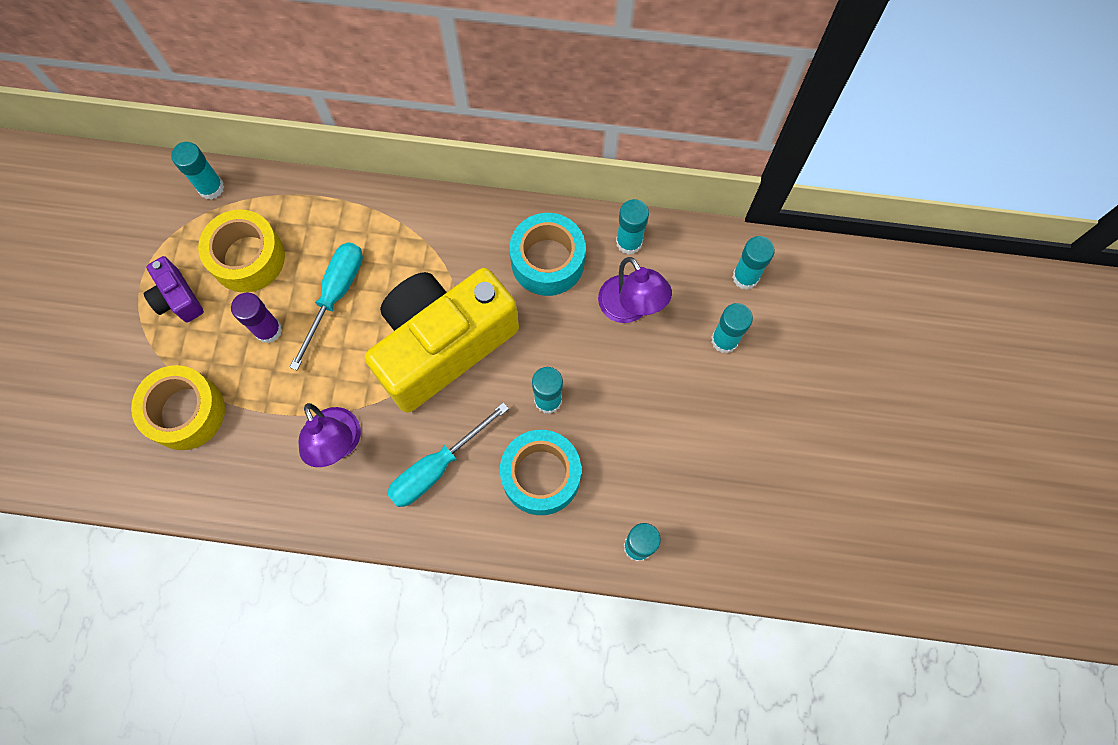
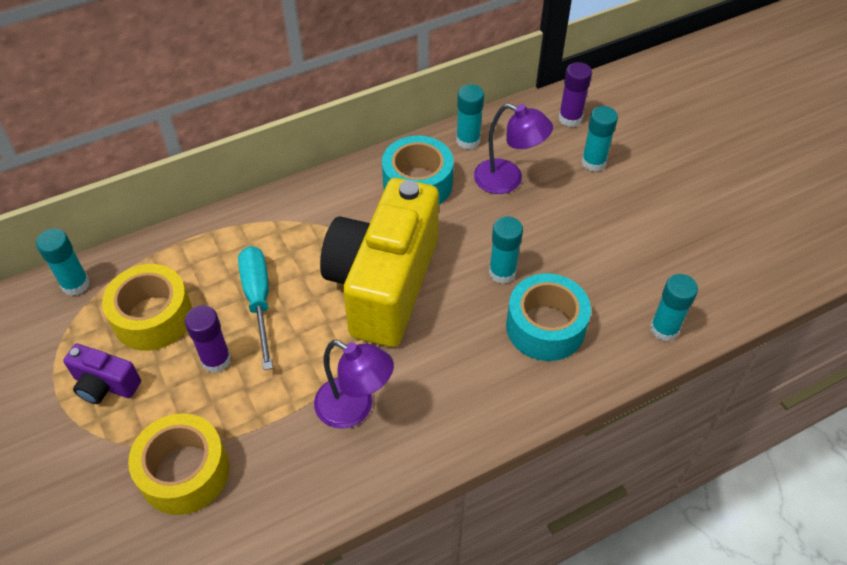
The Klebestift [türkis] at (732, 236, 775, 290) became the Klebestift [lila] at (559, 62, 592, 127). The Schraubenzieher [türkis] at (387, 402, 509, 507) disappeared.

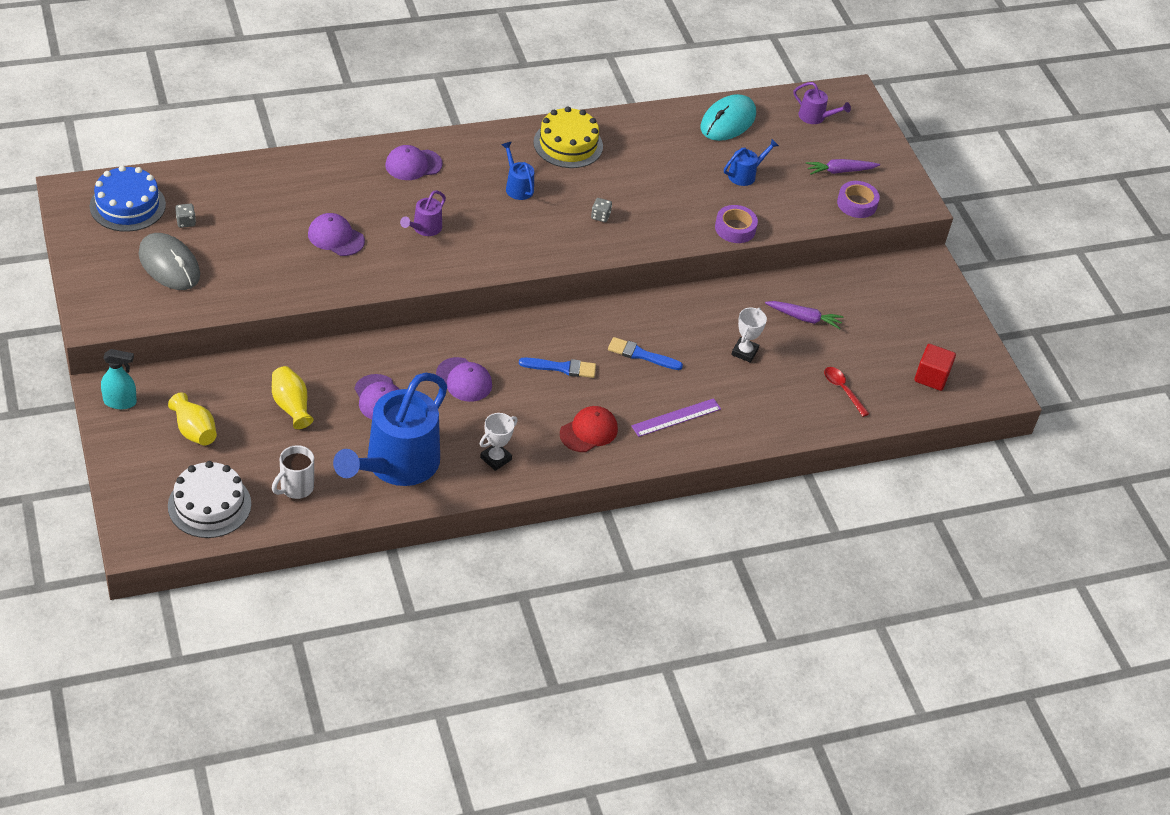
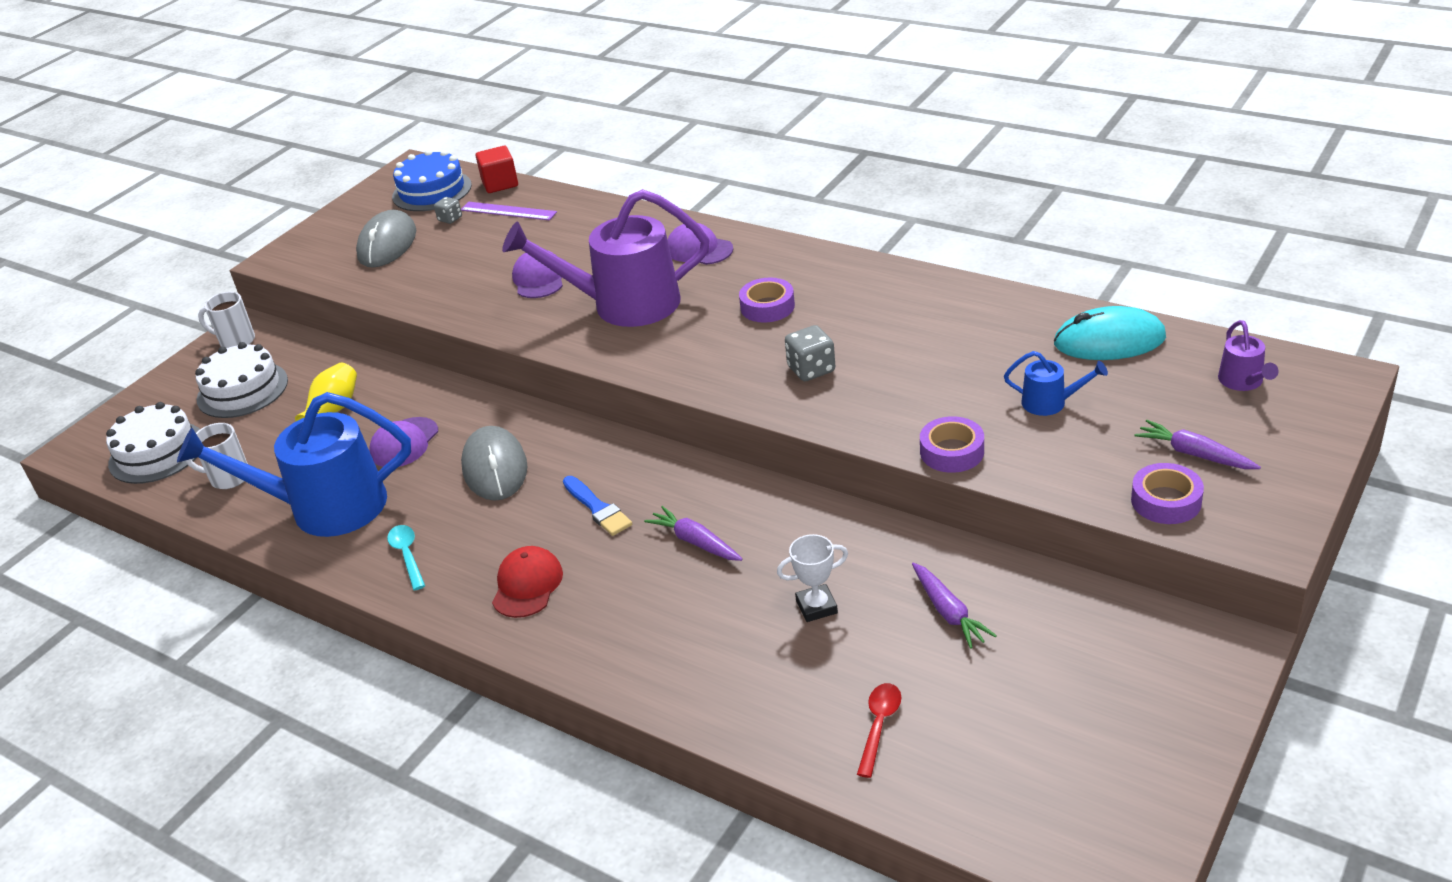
The Vase [gelb] at (168, 393, 217, 445) was replaced by the Kuchen [weiß] at (195, 342, 288, 418). The Sprühflasche [türkis] at (101, 349, 137, 409) was replaced by the Tasse [weiß] at (198, 292, 255, 348). The Pokal [weiß] at (480, 413, 518, 471) was replaced by the Löffel [türkis] at (387, 525, 425, 590). The Lineal [lila] moved from (631, 398, 721, 437) to (461, 202, 557, 220). The Kappe [lila] at (436, 357, 492, 402) was replaced by the Computermaus [grau] at (461, 426, 527, 501). The Kubus [rot] moved from (914, 344, 956, 391) to (476, 146, 518, 193). The Kappe [rot] at (560, 406, 618, 452) turned 90 degrees counterclockwise. The Gießkanne [lila] at (400, 190, 446, 236) changed to 2.31 times the size. The Pinsel [blau] at (608, 337, 683, 370) was replaced by the Karotte [lila] at (644, 506, 743, 561). The Gießkanne [blau] at (501, 142, 534, 200) was replaced by the Klebeband [lila] at (739, 278, 795, 323). The Spielwürfel [grau] at (591, 198, 612, 222) changed to 1.63 times the size. The Kuchen [gelb] at (533, 107, 603, 168) disappeared.

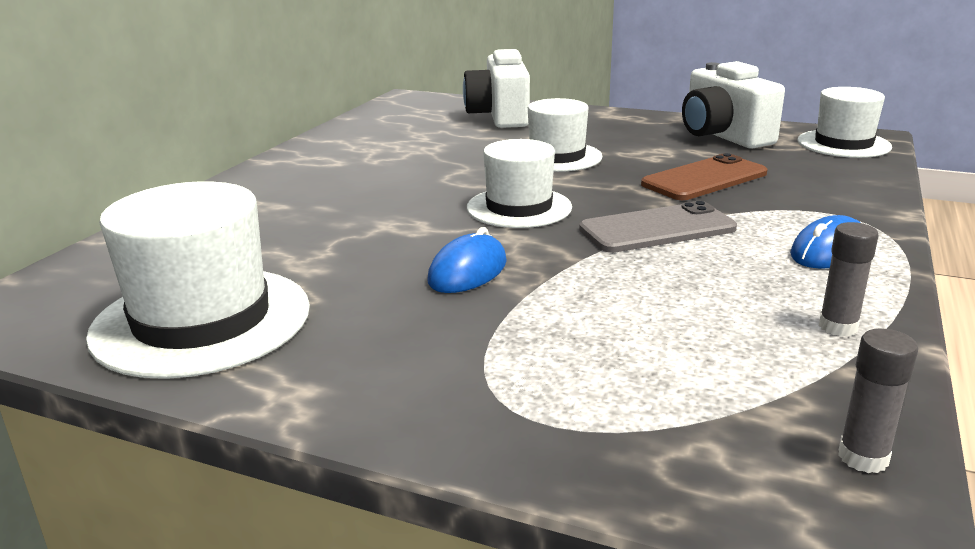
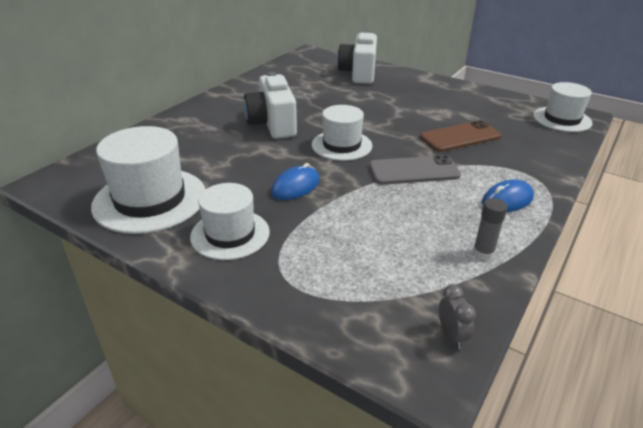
The Hut [weiß] moved from (528, 98, 602, 172) to (190, 183, 270, 260). The Kamera [weiß] moved from (682, 61, 785, 148) to (244, 72, 297, 139). The Klebestift [grau] at (838, 328, 918, 473) was replaced by the Wecker [grau] at (439, 284, 476, 349).

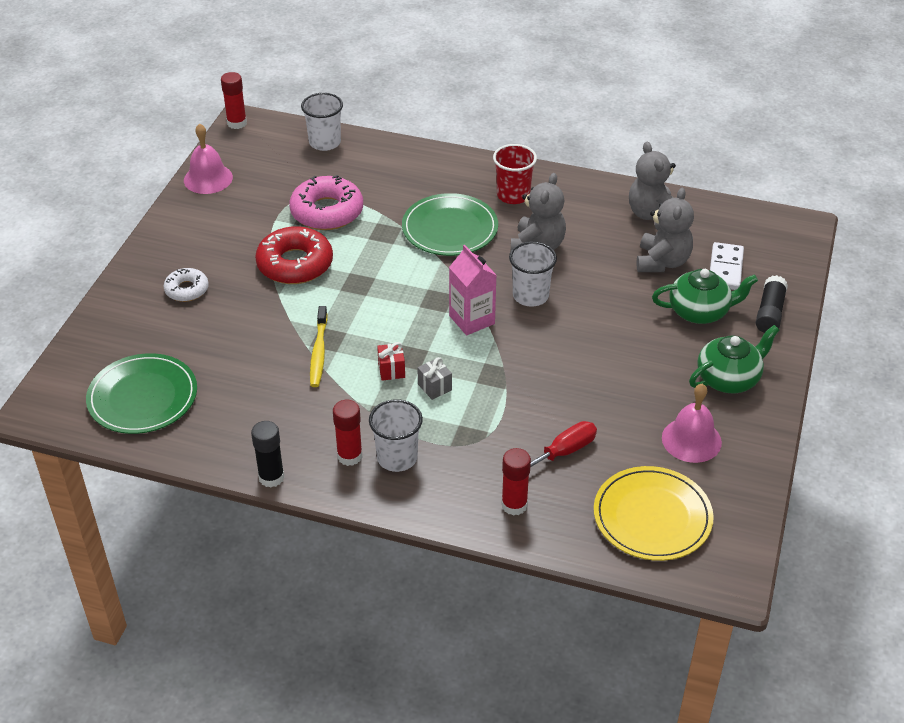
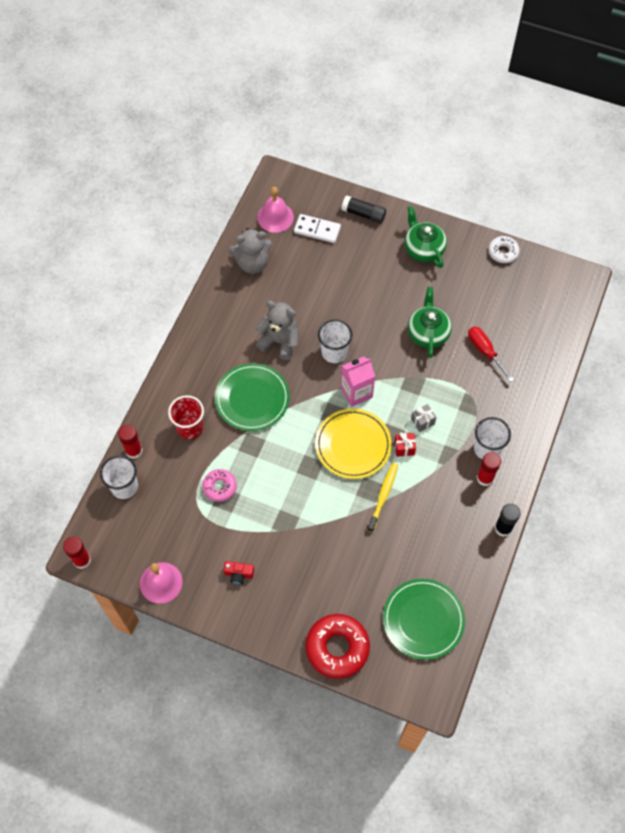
The Klebestift [rot] moved from (501, 448, 531, 516) to (118, 424, 143, 459). The Becher [rot] moved from (493, 144, 537, 204) to (168, 395, 204, 439). The Donut [rosa] at (289, 175, 363, 230) changed to 0.57 times the size. The Kamera [rot] at (224, 561, 254, 585) appeared. The Glocke [rosa] moved from (662, 384, 722, 463) to (257, 187, 294, 233). The Donut [rot] moved from (255, 226, 333, 284) to (306, 614, 370, 679). The Teller [gelb] moved from (594, 466, 714, 561) to (315, 408, 392, 479). The Zahnbürste [gelb] at (310, 306, 328, 387) turned 75 degrees counterclockwise. The Teekanne [grün] moved from (652, 269, 758, 324) to (408, 287, 452, 358). The Donut [weiß] moved from (164, 268, 209, 302) to (489, 236, 520, 263). The Teddybär [grau] at (636, 188, 694, 272) disappeared.

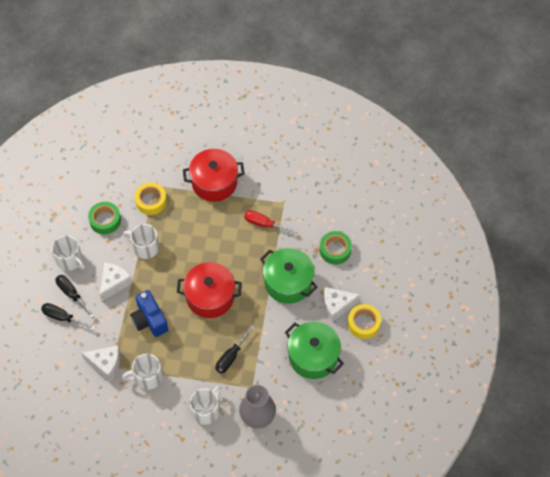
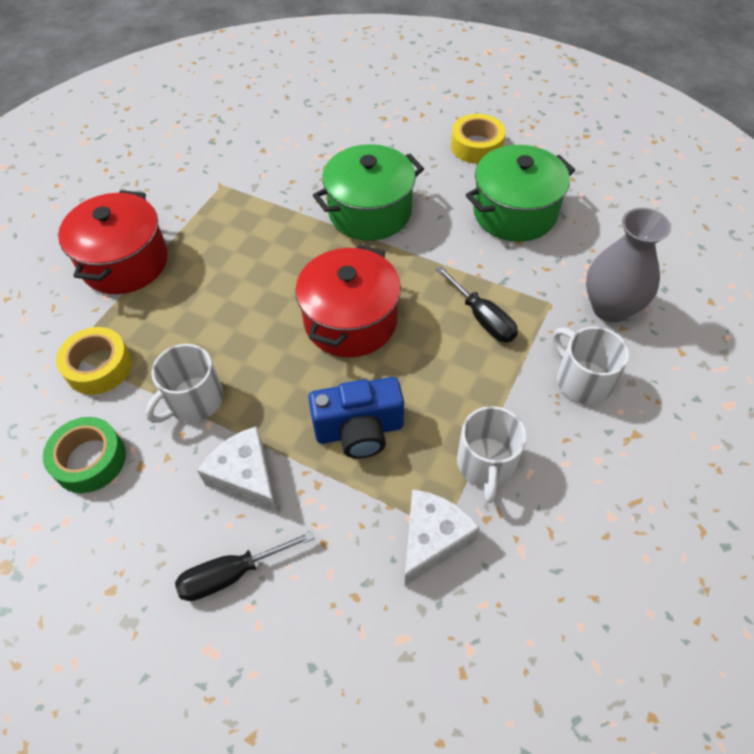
The Schraubenzieher [schwarz] at (41, 303, 95, 330) disappeared. The Tasse [weiß] at (52, 235, 85, 271) disappeared. The Schraubenzieher [rot] at (244, 210, 297, 235) disappeared. The Klebeband [grün] at (320, 231, 352, 265) disappeared. The Käse [weiß] at (324, 287, 360, 322) disappeared.

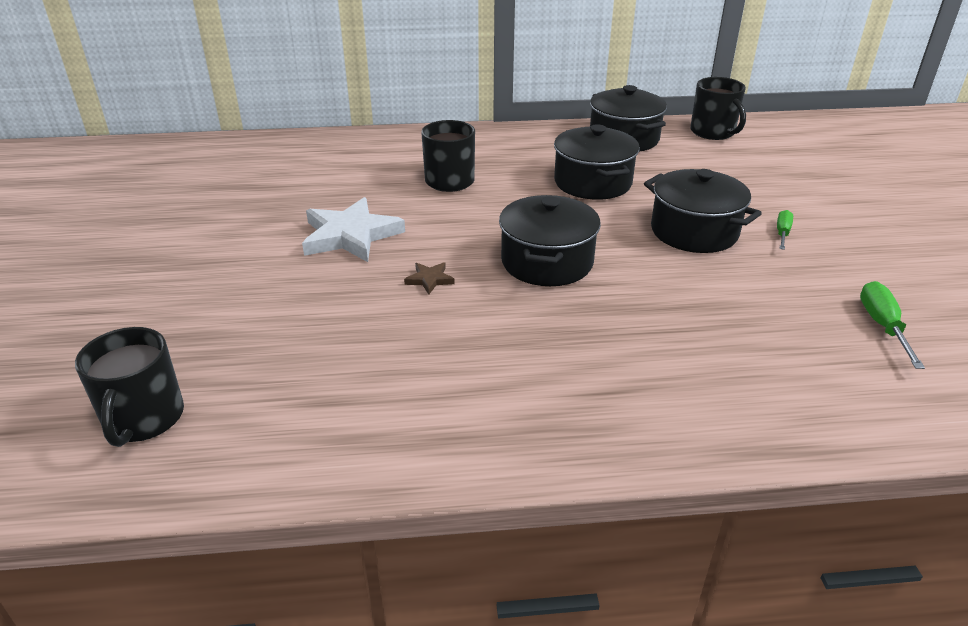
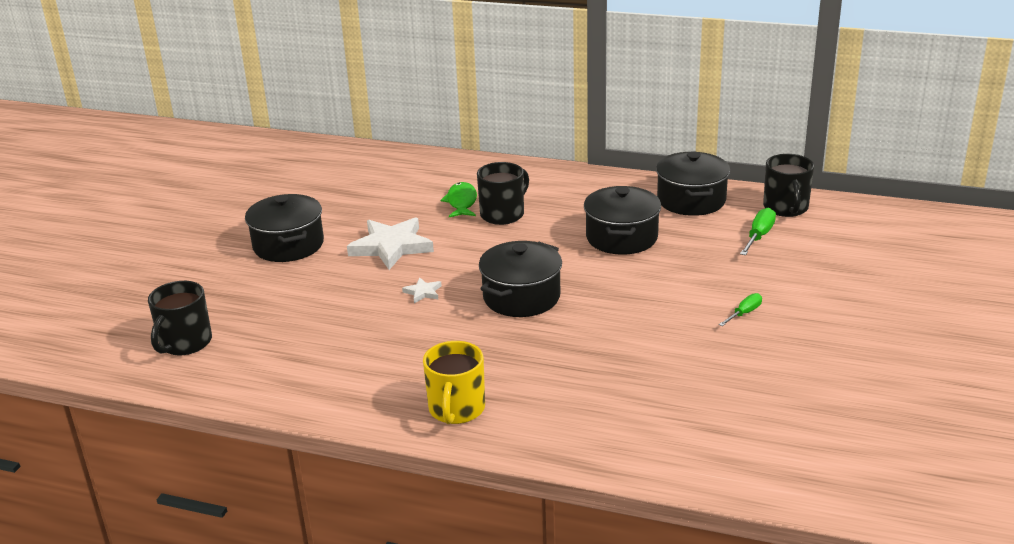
The Kochtopf [schwarz] moved from (644, 169, 762, 253) to (245, 194, 324, 262). The Stern [braun] at (404, 262, 455, 294) became the Stern [weiß] at (402, 277, 442, 303). The Tasse [gelb] at (423, 341, 485, 424) appeared. The Fisch [grün] at (441, 182, 477, 217) appeared. The Schraubenzieher [grün] moved from (860, 281, 925, 369) to (740, 208, 776, 255).

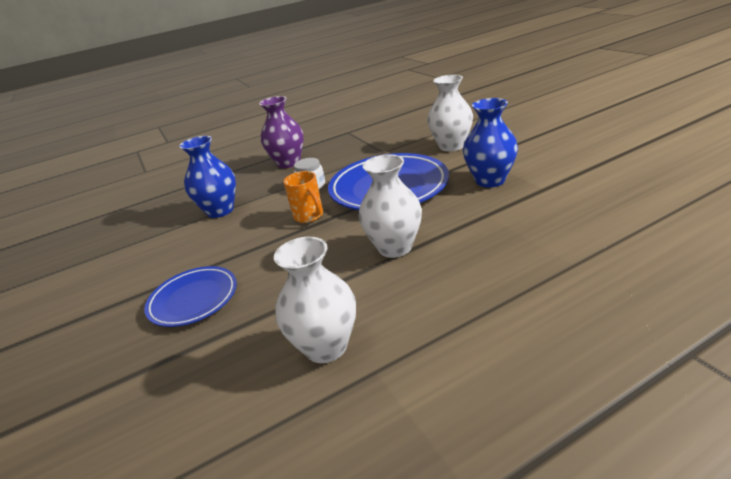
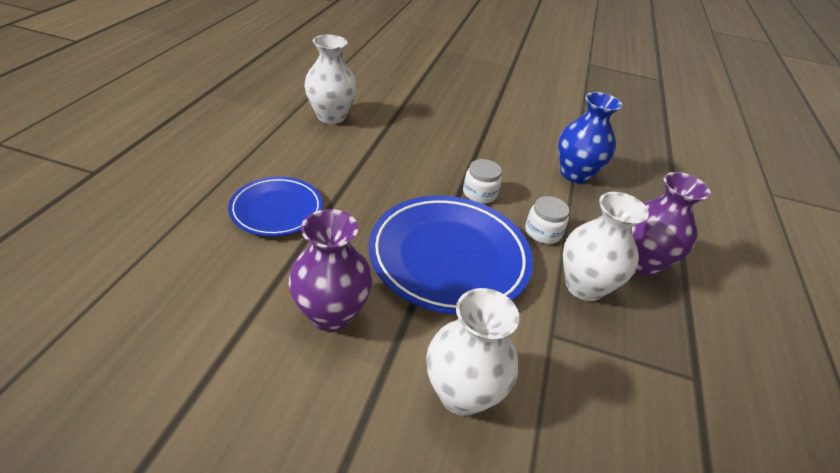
The Teller [blau] moved from (144, 266, 237, 327) to (228, 177, 323, 236). The Vase [blau] at (463, 98, 518, 187) became the Vase [lila] at (288, 209, 373, 332). The Tasse [orange] at (283, 171, 323, 223) was replaced by the Einmachglas [weiß] at (463, 159, 502, 204). The Vase [weiß] moved from (359, 154, 422, 258) to (563, 192, 649, 301).

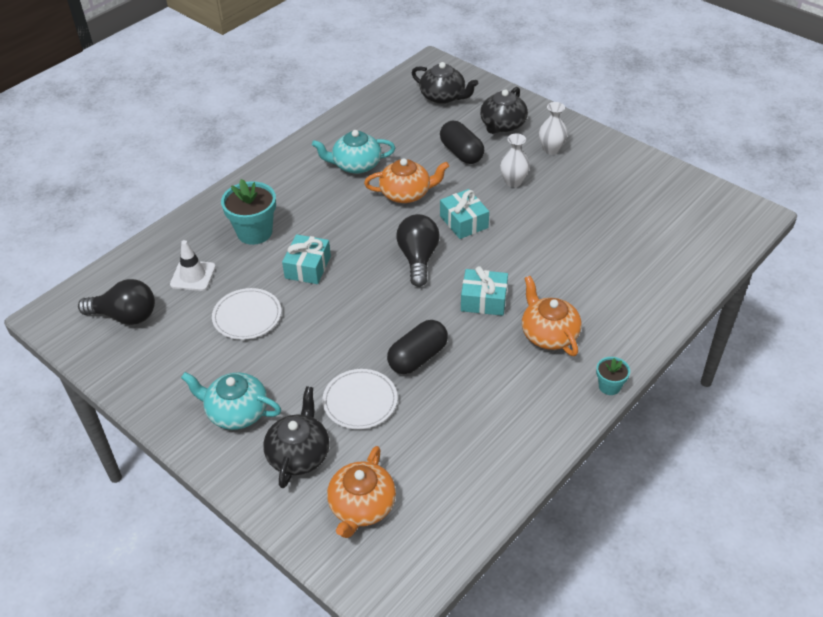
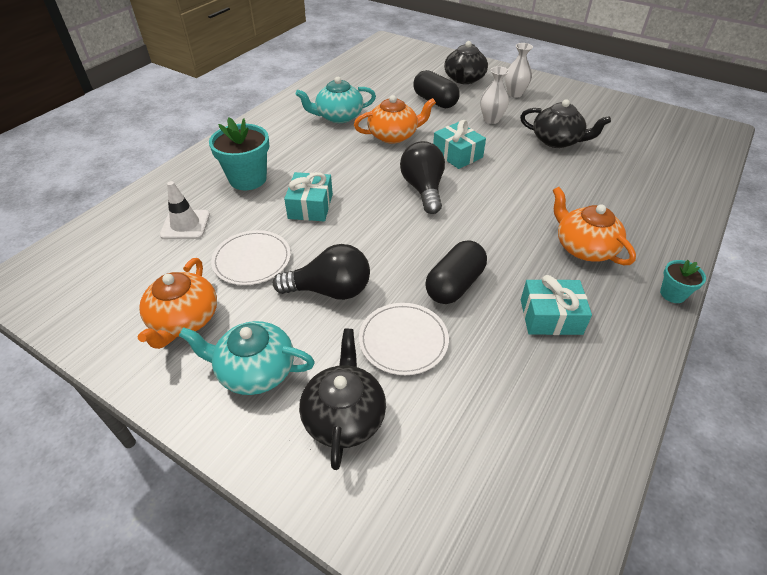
The Teekanne [orange] moved from (327, 446, 396, 538) to (138, 258, 217, 349). The Glühbirne [schwarz] moved from (78, 279, 155, 325) to (273, 244, 370, 300). The Teekanne [schwarz] moved from (412, 62, 478, 104) to (520, 99, 611, 148). The Geschenk [türkis] moved from (461, 266, 508, 316) to (521, 275, 592, 335).

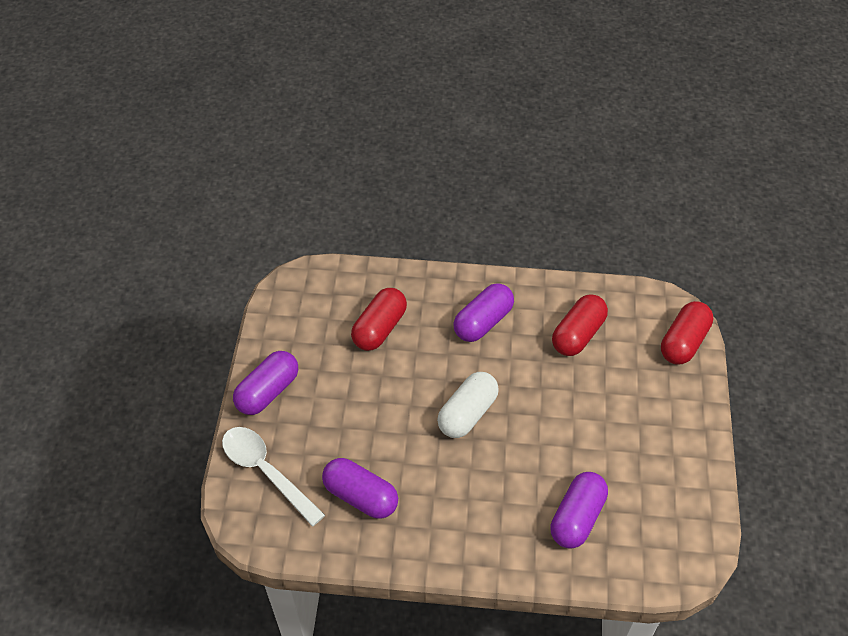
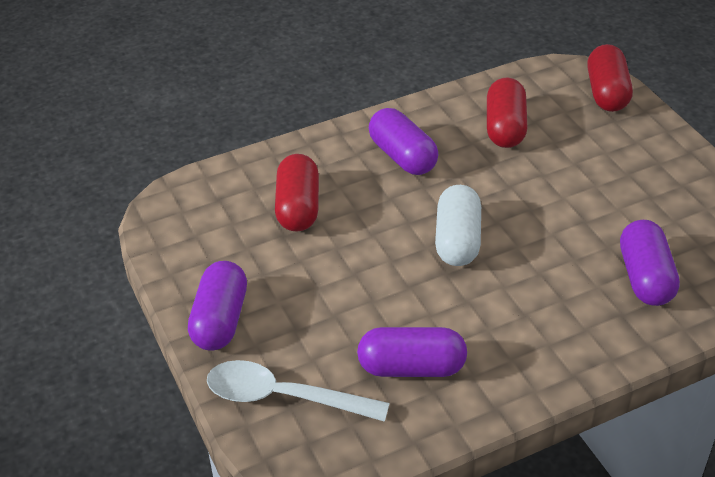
The Kapsel [lila] at (453, 283, 514, 342) turned 45 degrees counterclockwise.

